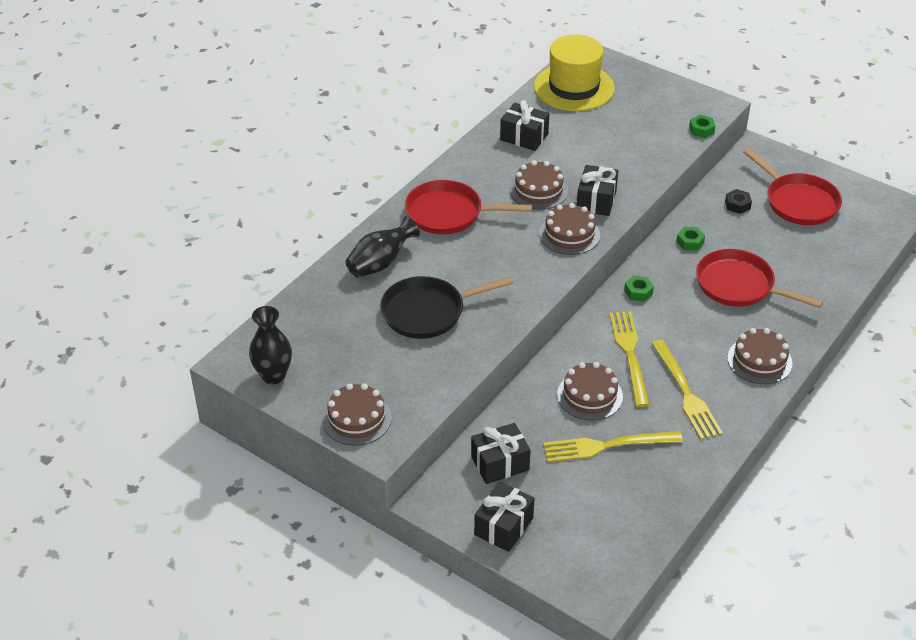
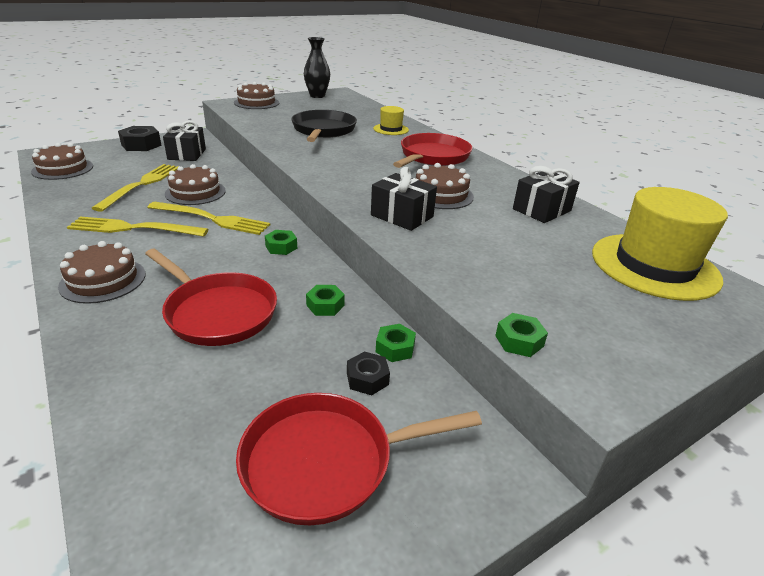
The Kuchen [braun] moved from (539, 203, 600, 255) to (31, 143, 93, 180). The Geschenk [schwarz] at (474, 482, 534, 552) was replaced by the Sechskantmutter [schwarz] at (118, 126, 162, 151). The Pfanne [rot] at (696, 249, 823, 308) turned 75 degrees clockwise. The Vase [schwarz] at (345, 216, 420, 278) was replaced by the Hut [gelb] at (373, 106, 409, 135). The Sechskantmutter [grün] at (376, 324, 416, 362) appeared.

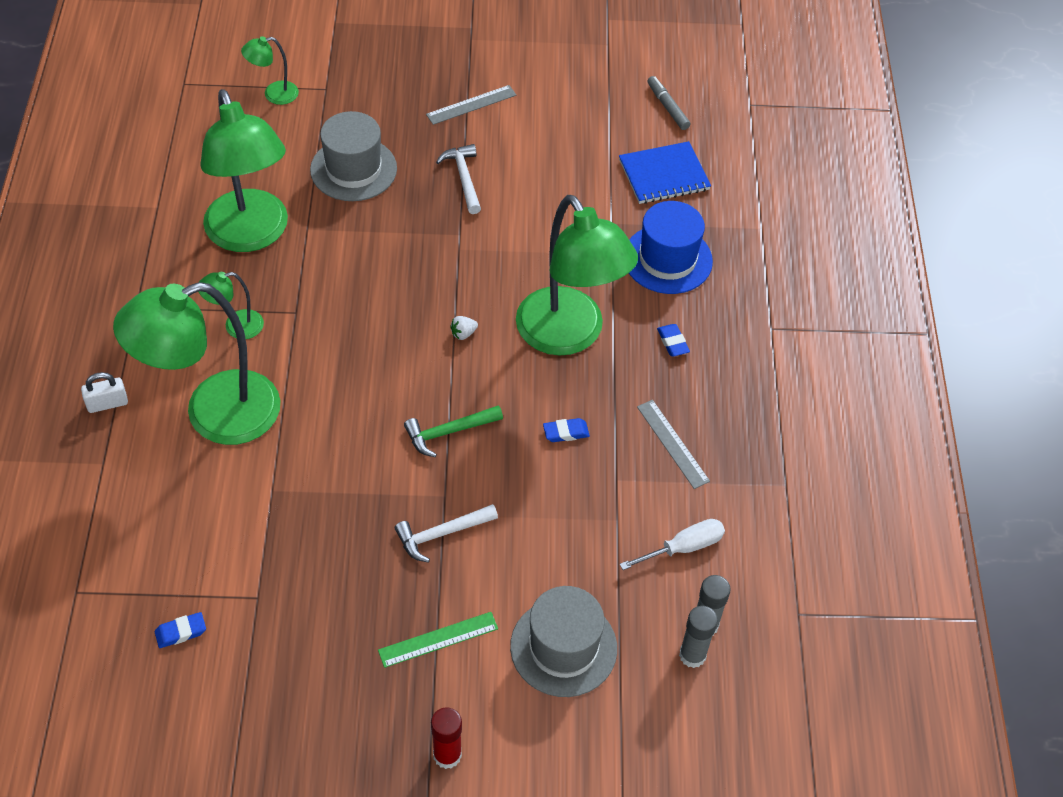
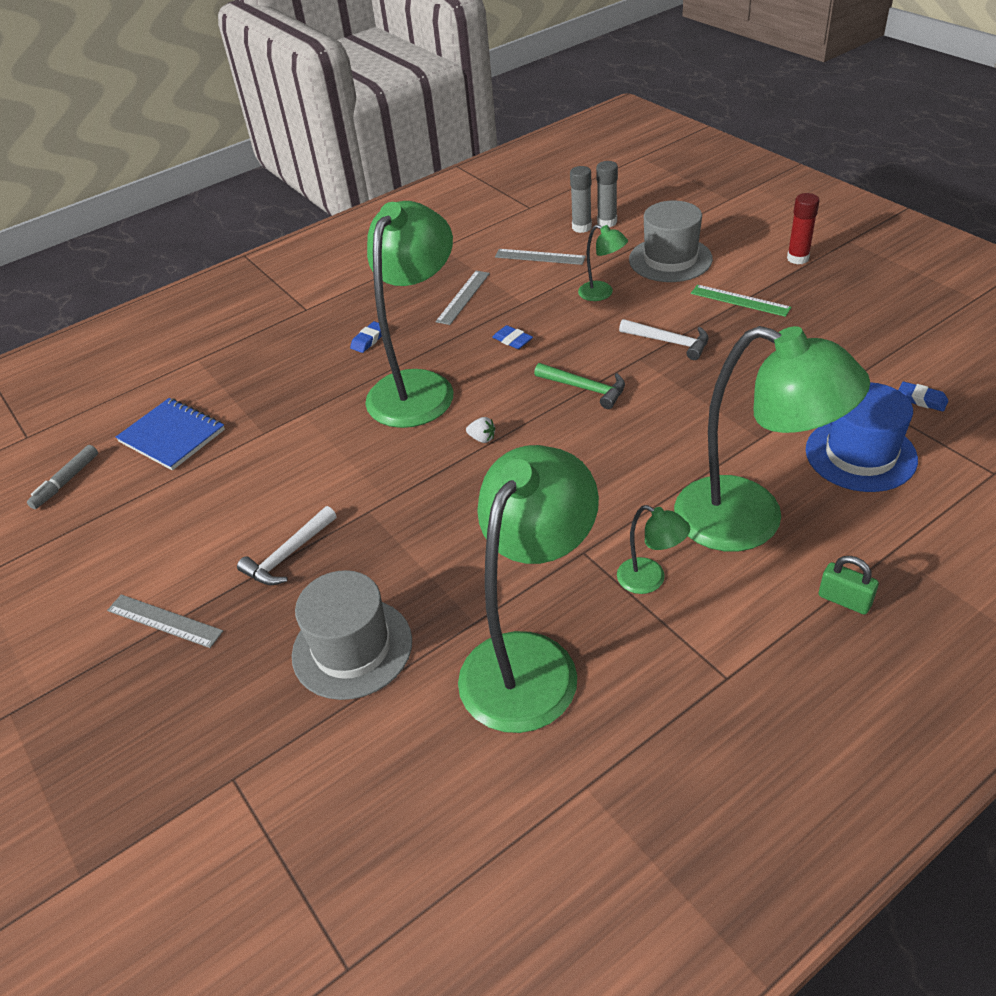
The Schraubenzieher [weiß] at (620, 519, 725, 570) was replaced by the Lineal [grau] at (495, 249, 586, 265). The Lampe [grün] moved from (241, 36, 299, 105) to (578, 225, 628, 301). The Hut [blau] moved from (629, 201, 713, 294) to (806, 382, 918, 492). The Vorhängeschloss [weiß] at (81, 372, 128, 413) became the Vorhängeschloss [grün] at (818, 556, 879, 615).

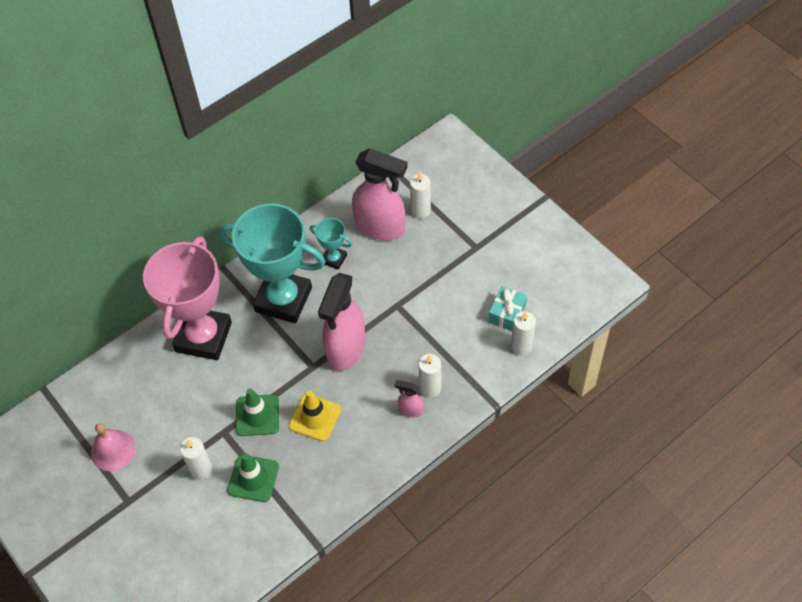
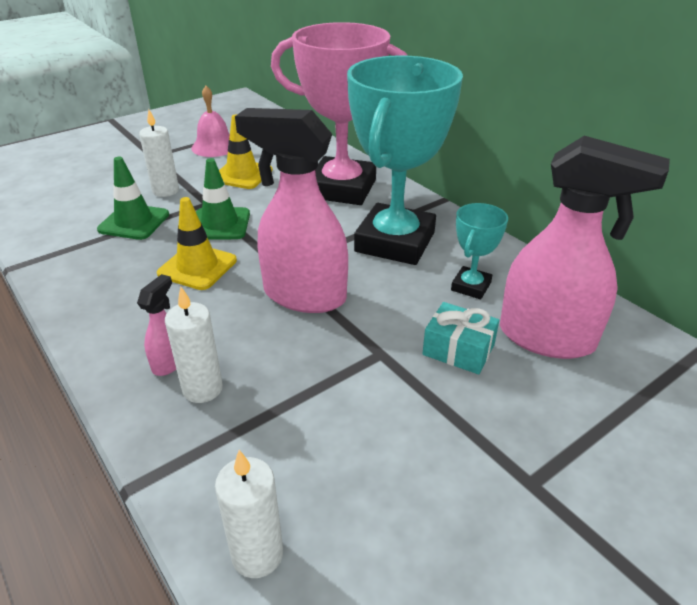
The Leitkegel [gelb] at (219, 114, 273, 189) appeared. The Geschenk [türkis] moved from (488, 286, 527, 331) to (422, 302, 499, 374). The Sprühflasche [rosa] at (352, 148, 408, 240) turned 90 degrees counterclockwise. The Kerze [weiß] at (410, 172, 431, 219) disappeared.

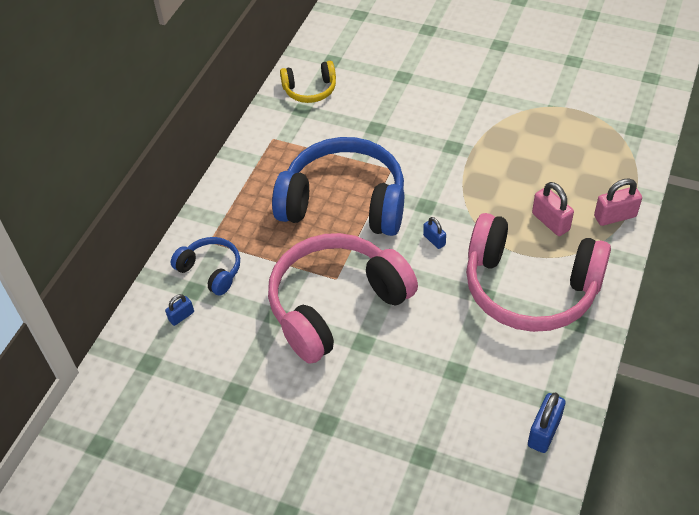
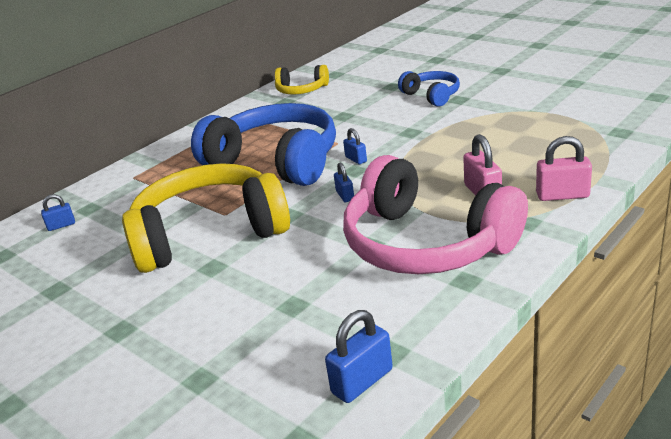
The Kopfhörer [rosa] at (268, 233, 418, 364) became the Kopfhörer [gelb] at (122, 163, 290, 273). The Vorhängeschloss [blau] at (343, 128, 367, 164) appeared. The Kopfhörer [blau] moved from (171, 237, 240, 296) to (398, 71, 460, 107).

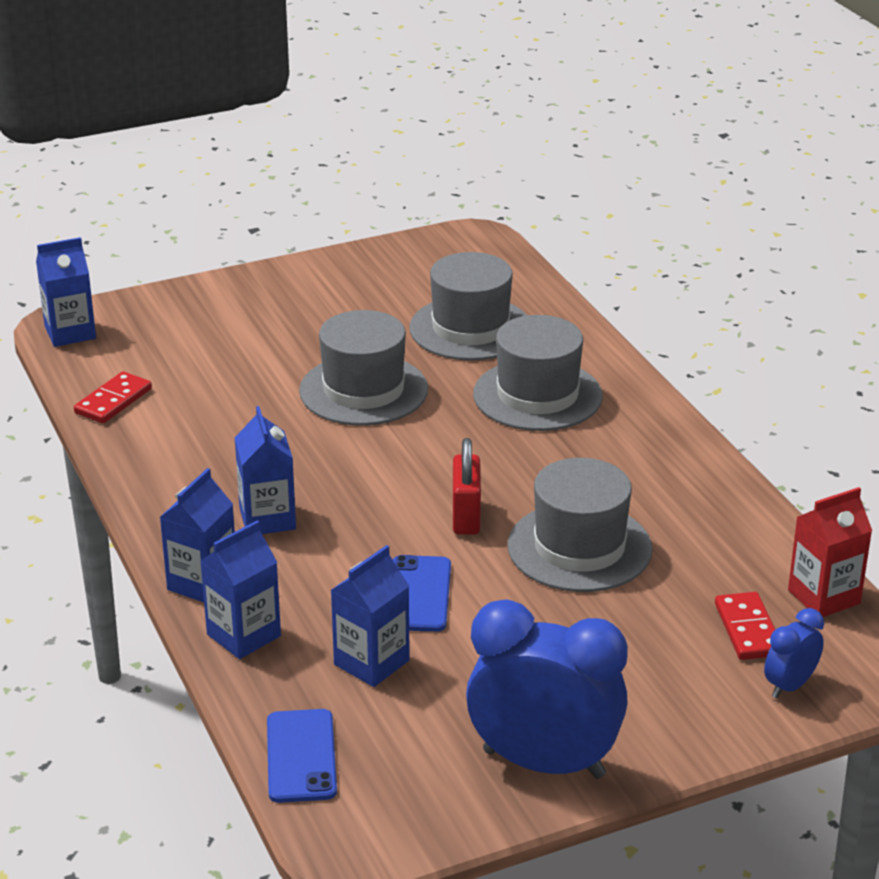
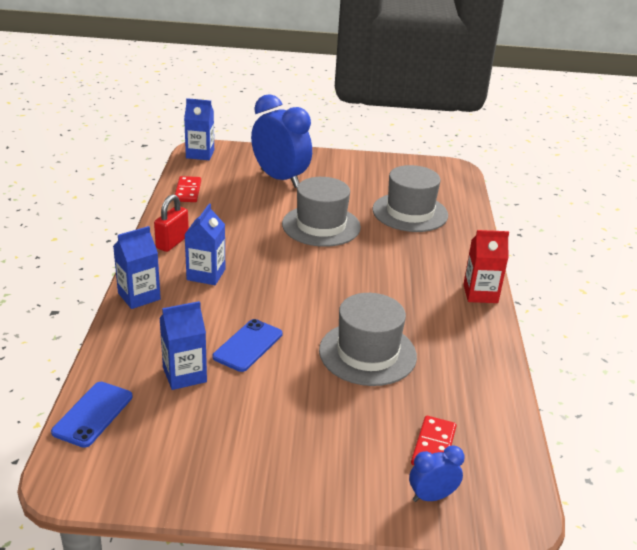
The Vorhängeschloss [rot] moved from (453, 438, 481, 535) to (154, 194, 189, 252). The Dominostein [rot] at (74, 371, 152, 423) turned 60 degrees counterclockwise. The Wecker [blau] moved from (466, 599, 628, 779) to (251, 94, 312, 188). The Getränkekarton [rot] moved from (788, 487, 872, 617) to (463, 230, 509, 303). The Getränkekarton [blau] at (200, 520, 281, 659) disappeared. The Hut [grau] at (473, 315, 603, 431) disappeared.

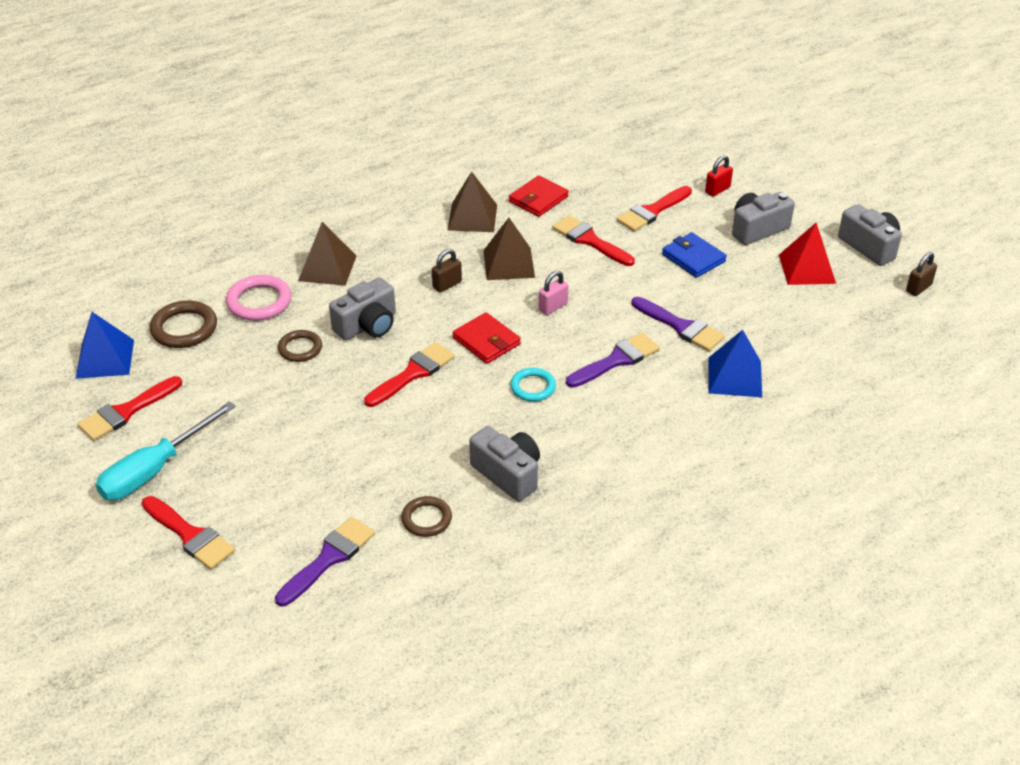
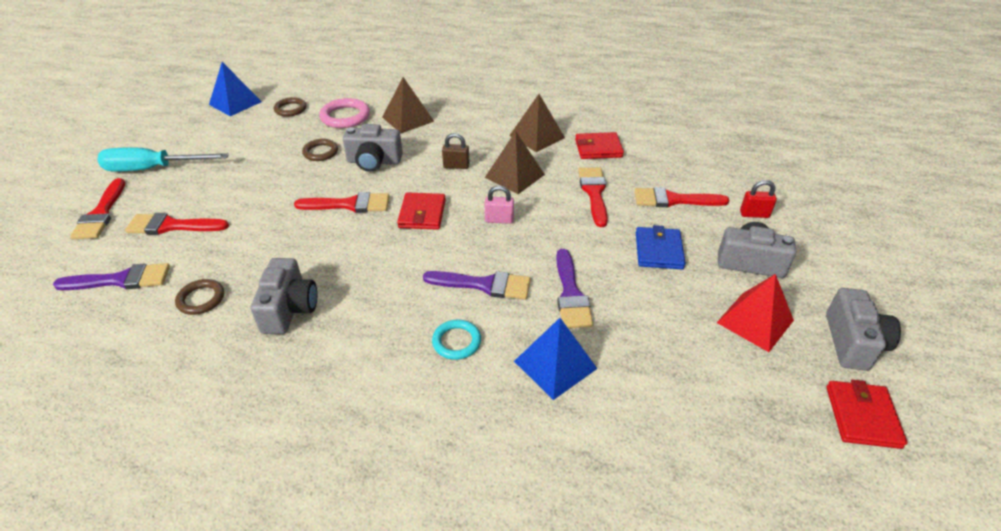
The Pinsel [rot] moved from (77, 376, 182, 441) to (125, 213, 229, 235). The Ring [braun] at (150, 301, 217, 348) changed to 0.66 times the size. The Ring [türkis] moved from (510, 368, 556, 402) to (432, 319, 481, 360). The Vorhängeschloss [braun] at (906, 252, 937, 296) was replaced by the Geldbörse [rot] at (826, 380, 908, 449).

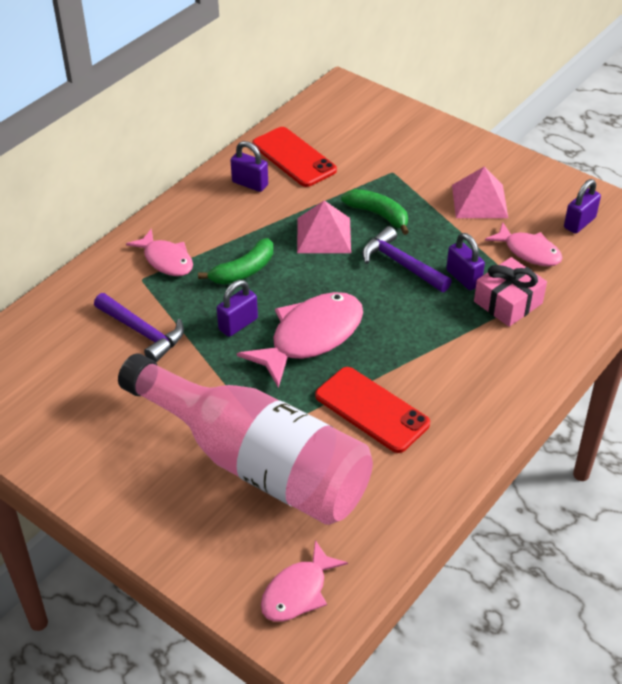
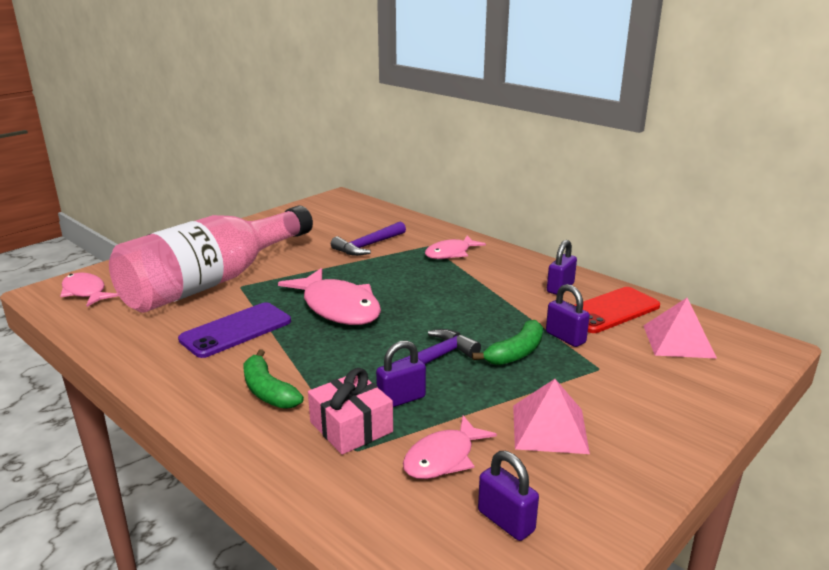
The Handy [rot] at (315, 367, 430, 453) became the Handy [lila] at (178, 302, 291, 358). The Banane [grün] moved from (198, 238, 273, 284) to (244, 349, 304, 409). The Vorhängeschloss [lila] moved from (217, 280, 258, 337) to (546, 284, 590, 347). The Pyramide [rosa] moved from (297, 200, 351, 253) to (643, 298, 717, 359).

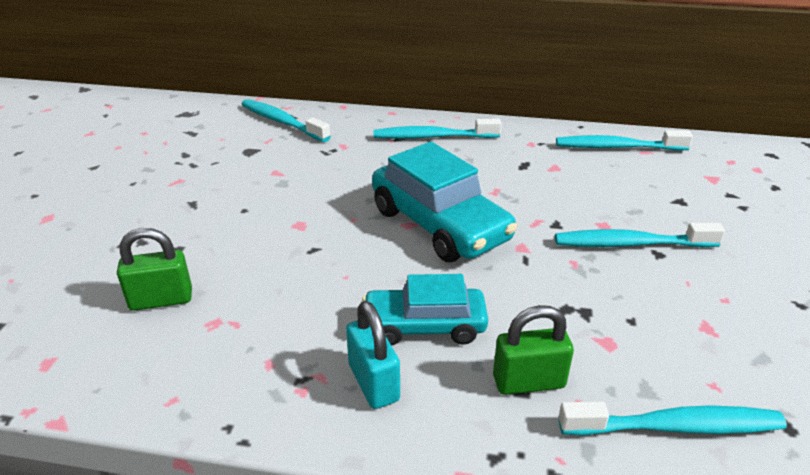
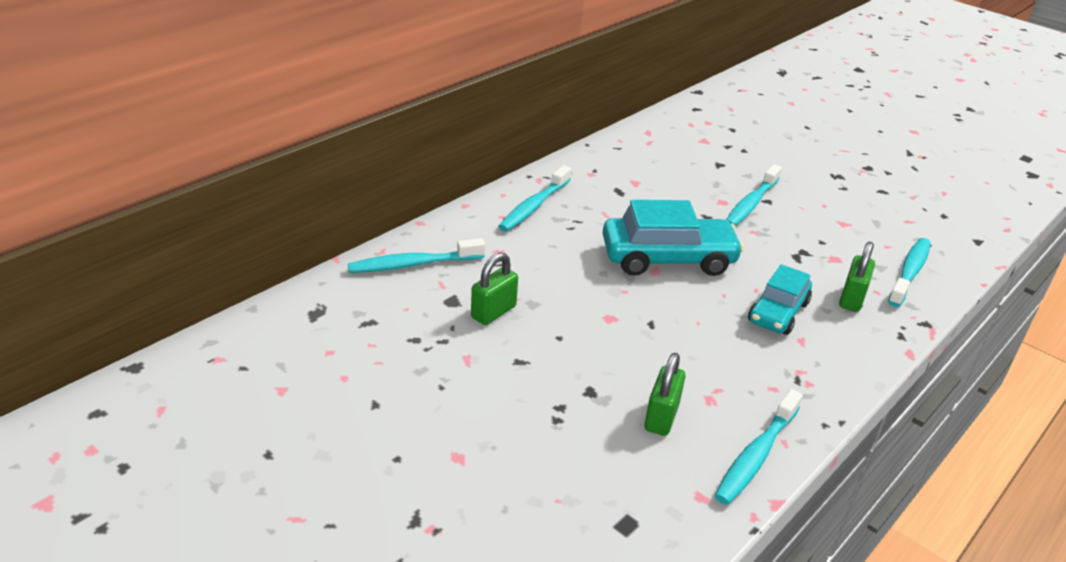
The Vorhängeschloss [grün] at (471, 252, 518, 325) appeared. The Zahnbürste [türkis] moved from (556, 130, 693, 151) to (714, 389, 803, 505). The Vorhängeschloss [türkis] at (346, 301, 400, 409) disappeared.

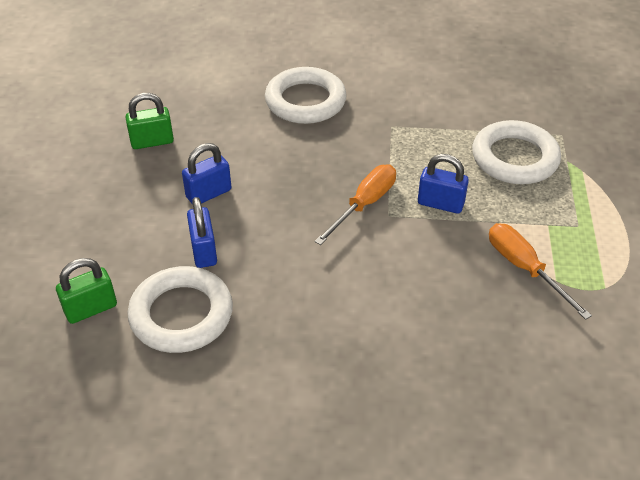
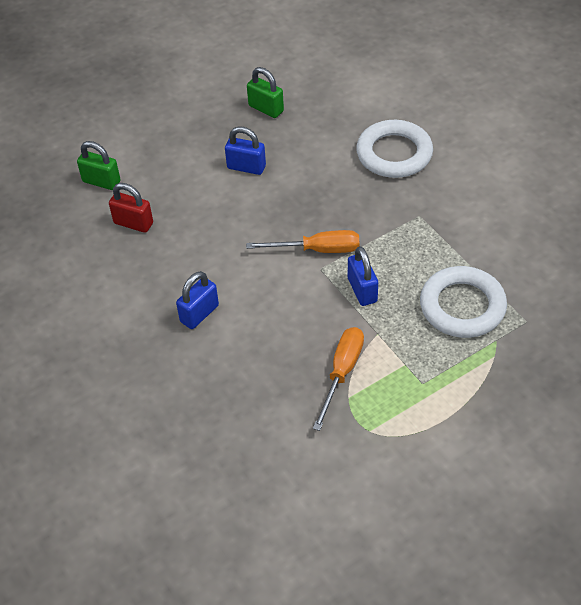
The Ring [weiß] at (128, 266, 233, 353) was replaced by the Vorhängeschloss [rot] at (109, 183, 153, 233). The Vorhängeschloss [blau] moved from (187, 197, 217, 268) to (176, 271, 219, 329).

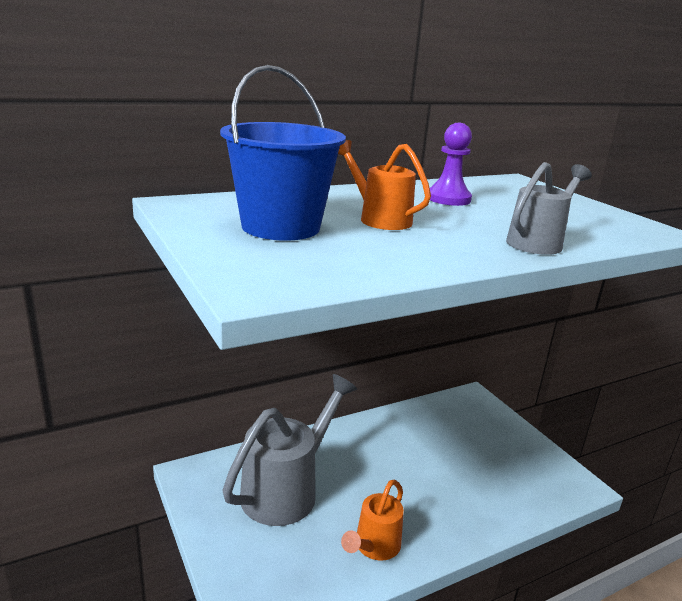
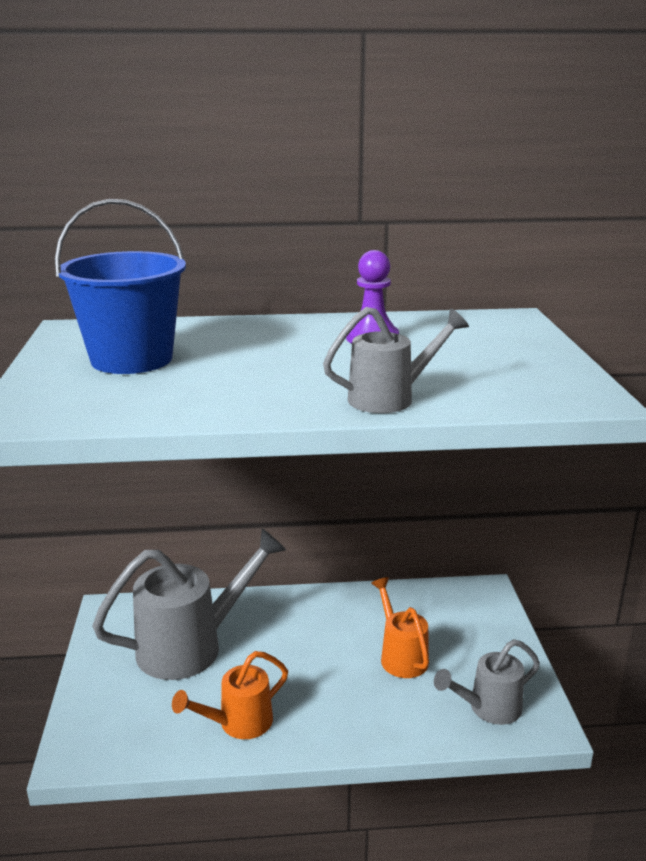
The Gießkanne [orange] moved from (338, 140, 431, 230) to (371, 577, 429, 678). The Gießkanne [grau] at (434, 639, 540, 725) appeared.

